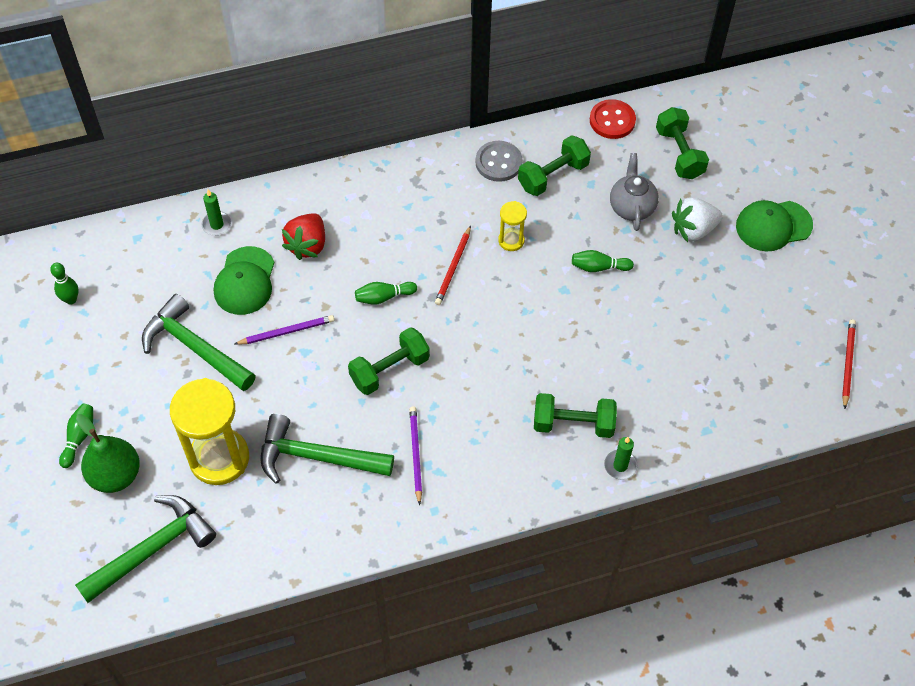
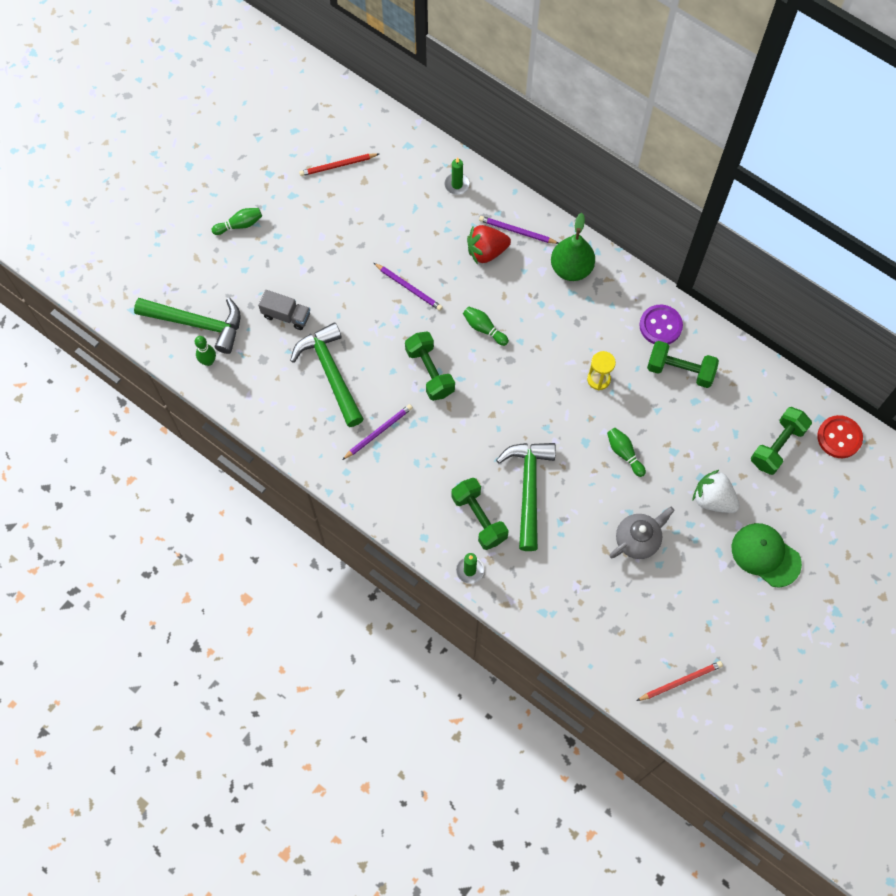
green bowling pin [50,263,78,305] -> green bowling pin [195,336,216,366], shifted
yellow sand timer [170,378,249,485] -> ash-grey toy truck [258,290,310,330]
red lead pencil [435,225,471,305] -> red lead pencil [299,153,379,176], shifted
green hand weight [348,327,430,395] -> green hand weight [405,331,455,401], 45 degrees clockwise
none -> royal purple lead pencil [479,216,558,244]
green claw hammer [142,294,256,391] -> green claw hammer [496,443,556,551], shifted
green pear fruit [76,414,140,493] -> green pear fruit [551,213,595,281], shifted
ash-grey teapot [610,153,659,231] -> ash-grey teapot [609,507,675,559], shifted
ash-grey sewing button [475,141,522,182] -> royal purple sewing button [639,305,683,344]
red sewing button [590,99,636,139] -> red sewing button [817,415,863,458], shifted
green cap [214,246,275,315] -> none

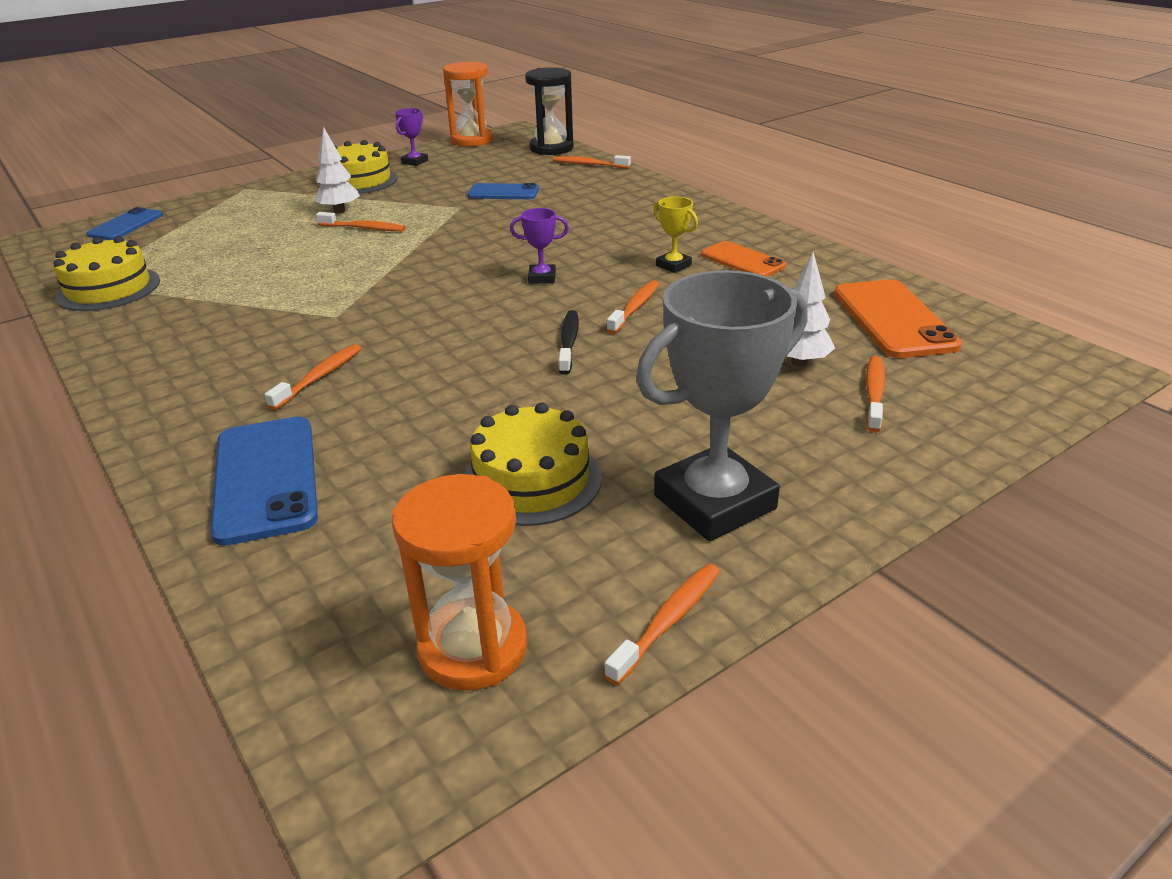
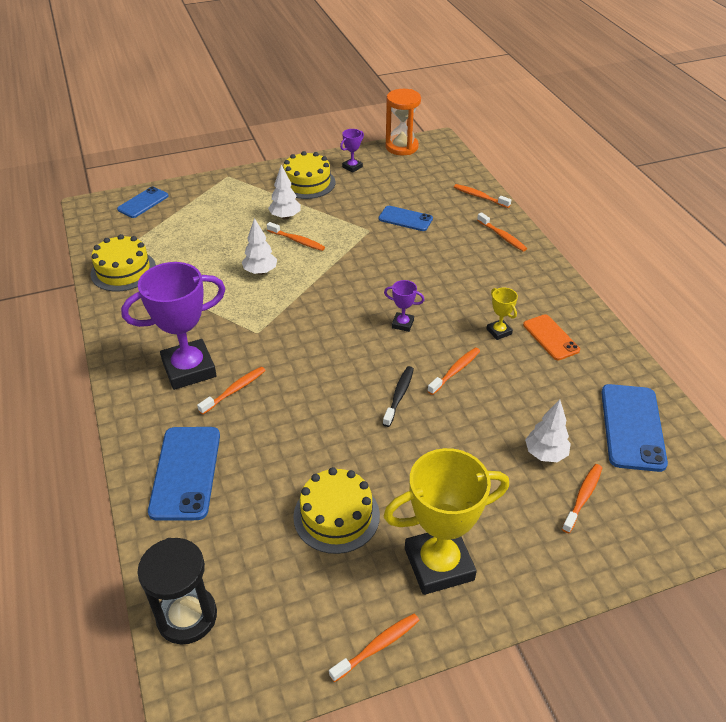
none -> royal purple trophy [121,262,225,390]
ebony sand timer [525,67,574,155] -> ebony sand timer [137,538,217,645], shifted
none -> pure white fir tree [242,218,277,275]
ash-grey trophy [636,270,808,541] -> yellow trophy [384,448,509,595]
none -> orange-coloured dental brush [477,212,527,252]
orange-coloured phone [834,279,962,358] -> blue phone [601,384,668,472]
orange-coloured sand timer [392,474,528,691] -> none

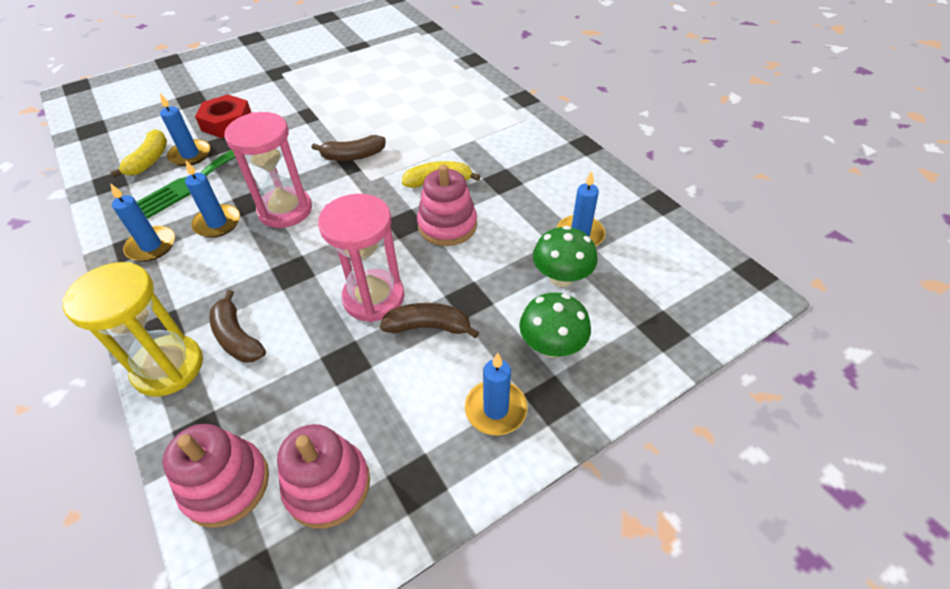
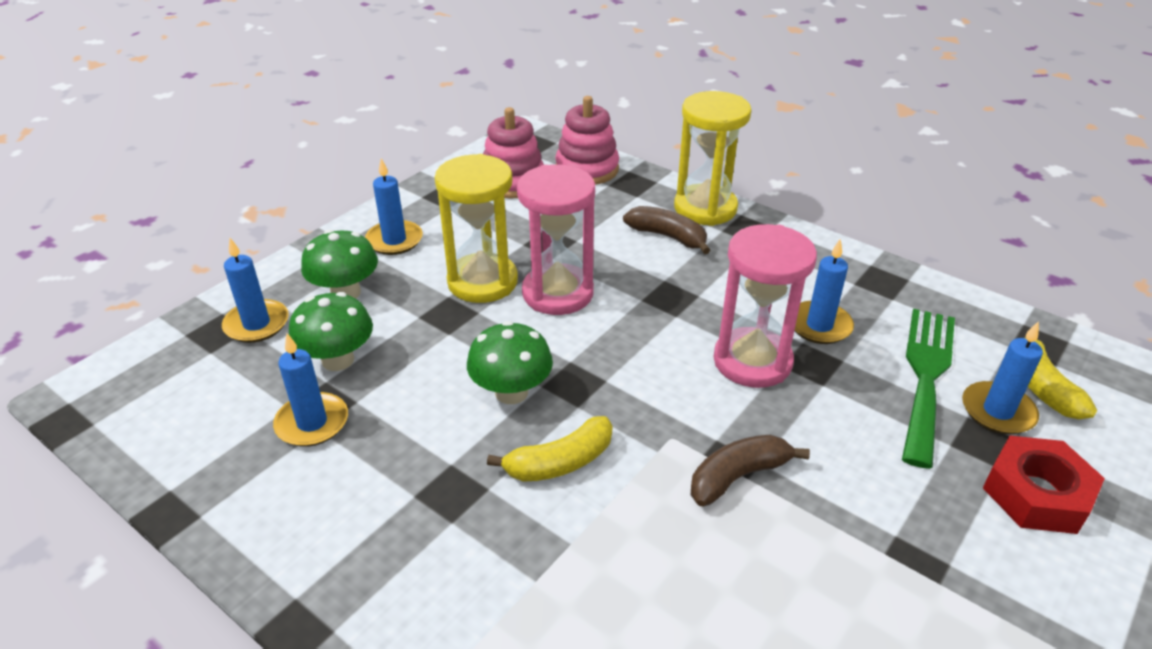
blue pillar candle [110,183,175,261] -> blue pillar candle [222,238,289,343], shifted
dark brown toy banana [380,303,479,338] -> yellow sand timer [435,154,518,303]
pink ring stacker [417,165,477,246] -> green mushroom [467,321,553,404]

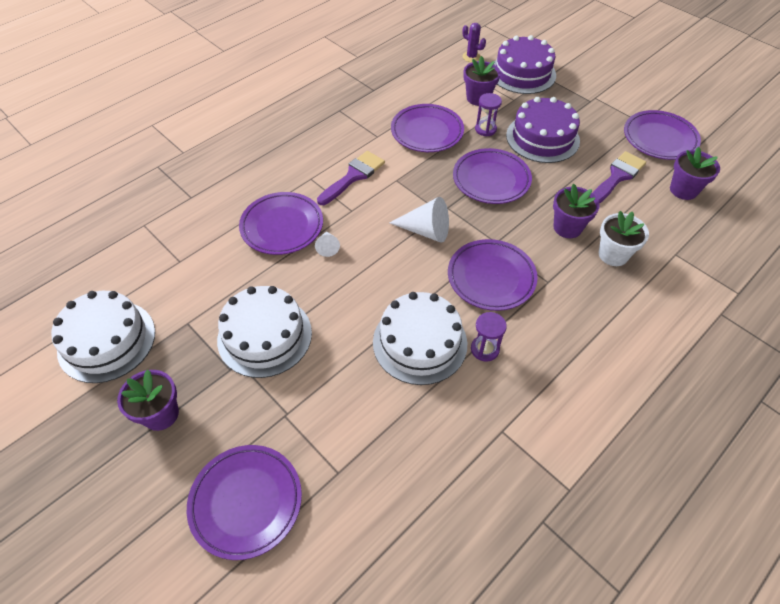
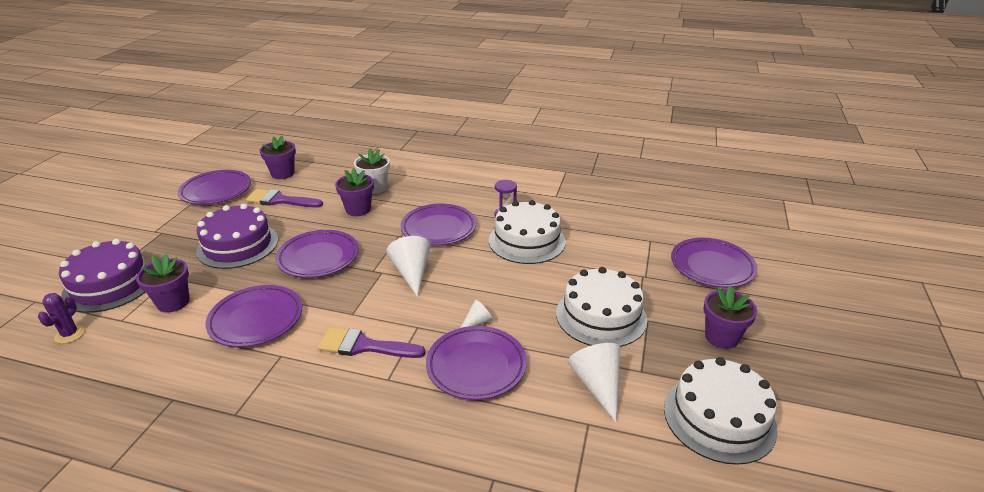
none -> pure white cone shape [567,343,621,422]
royal purple sand timer [475,93,502,136] -> none

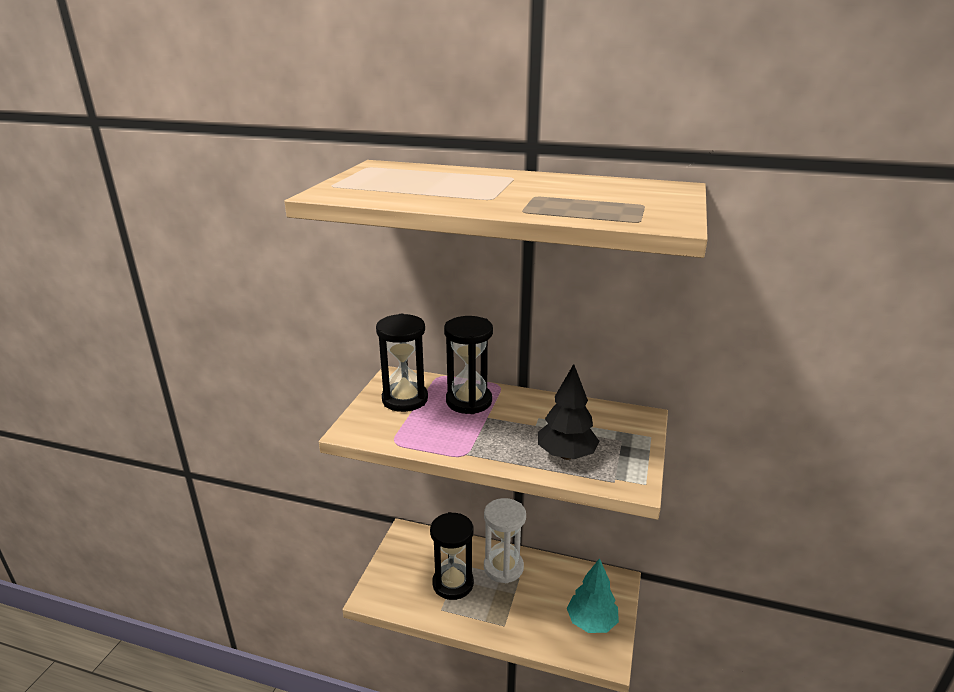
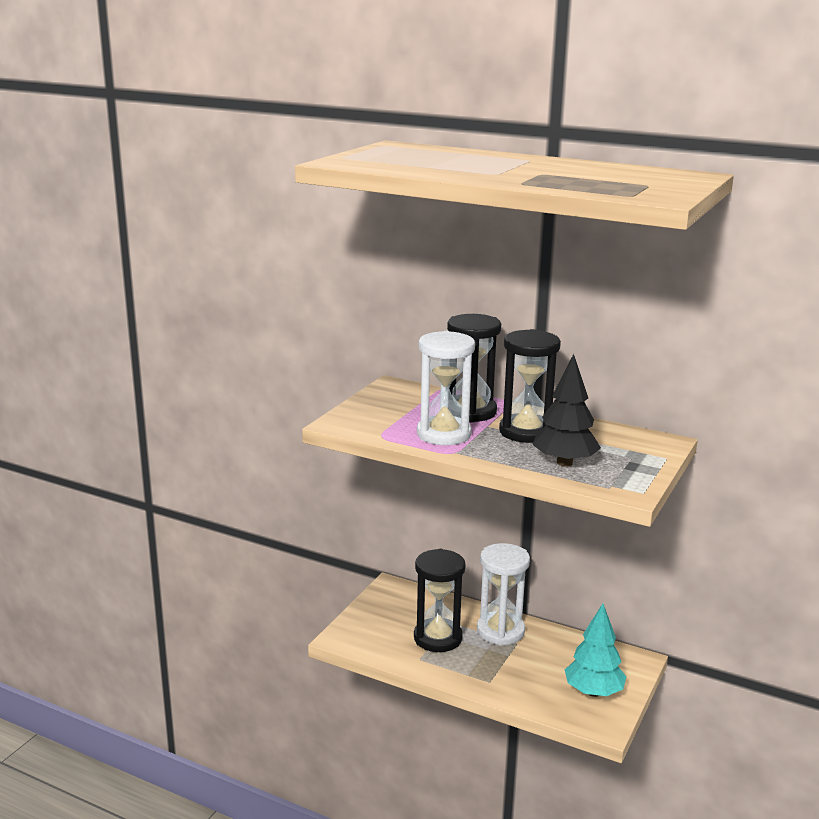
none -> pure white sand timer [417,331,475,445]
ebony sand timer [376,314,428,412] -> ebony sand timer [499,329,561,443], shifted

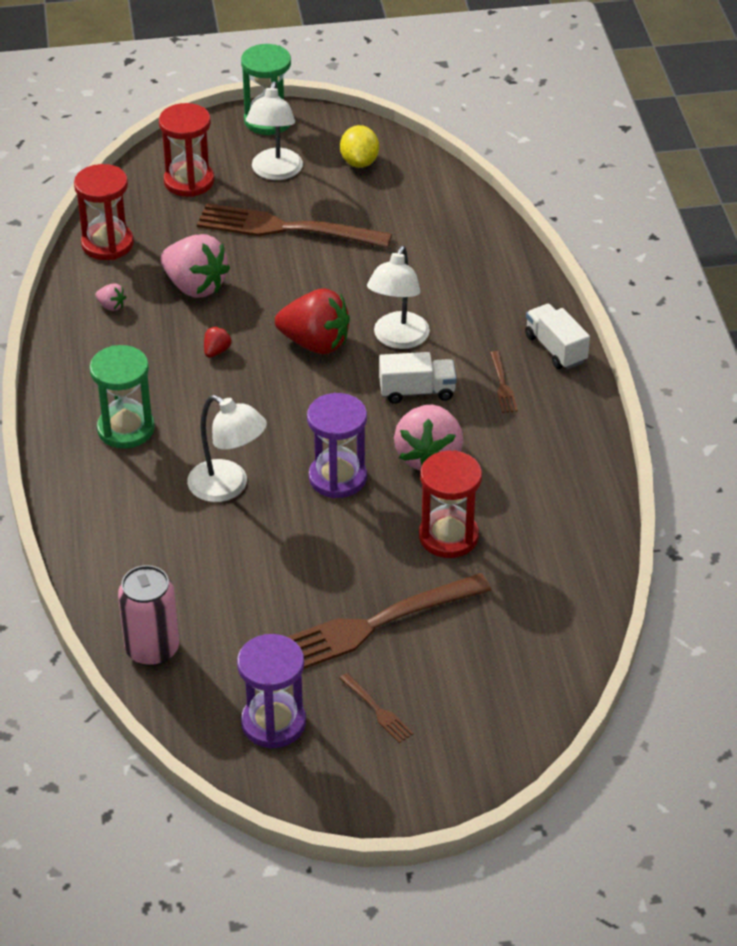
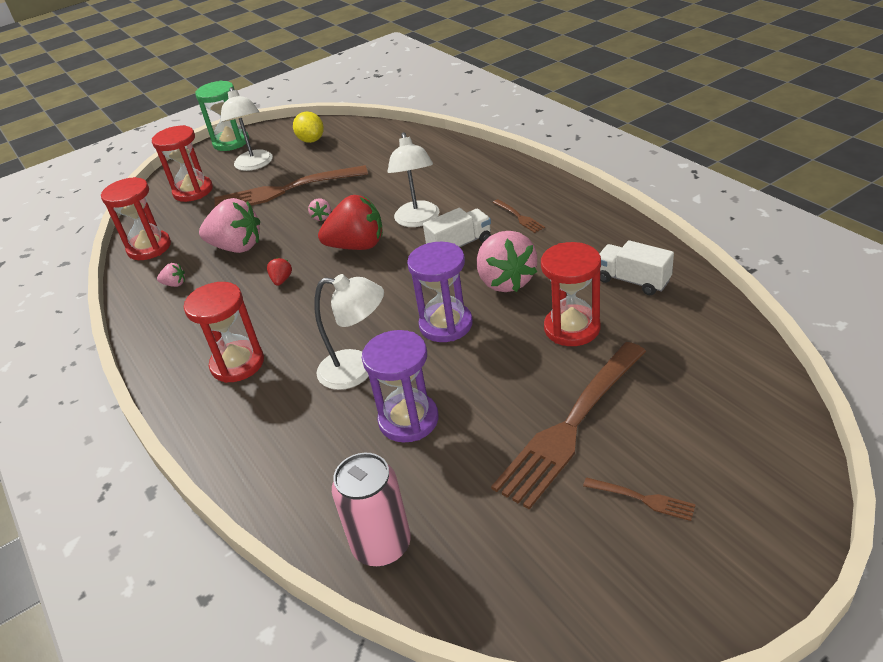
green sand timer [90,345,155,449] -> red sand timer [184,282,264,383]
none -> pink berry [308,199,331,221]
royal purple sand timer [237,634,306,749] -> royal purple sand timer [362,330,439,443], shifted
pure white toy truck [525,304,590,369] -> pure white toy truck [599,240,674,295], shifted

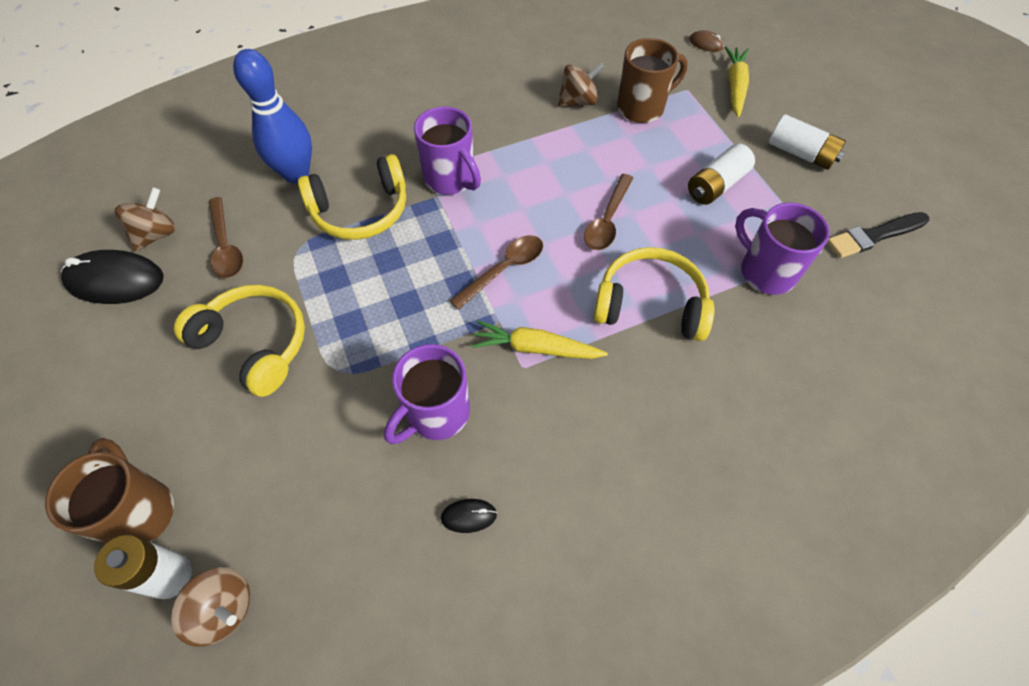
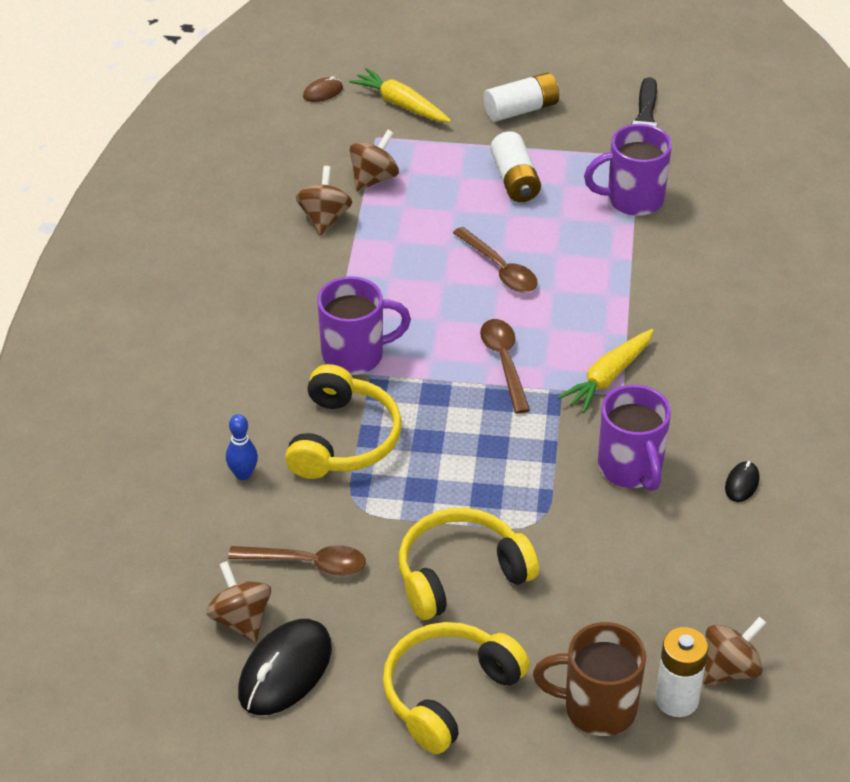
blue bowling pin [233,49,312,183] -> blue bowling pin [226,414,258,480], x0.48
dark brown coffee mug [617,38,688,123] -> dark brown whirligig [349,129,399,192]
yellow headset [594,247,714,341] -> yellow headset [383,622,530,754], shifted

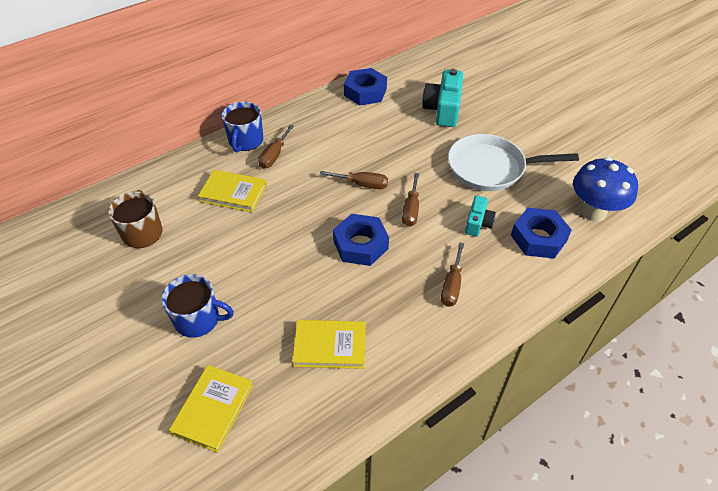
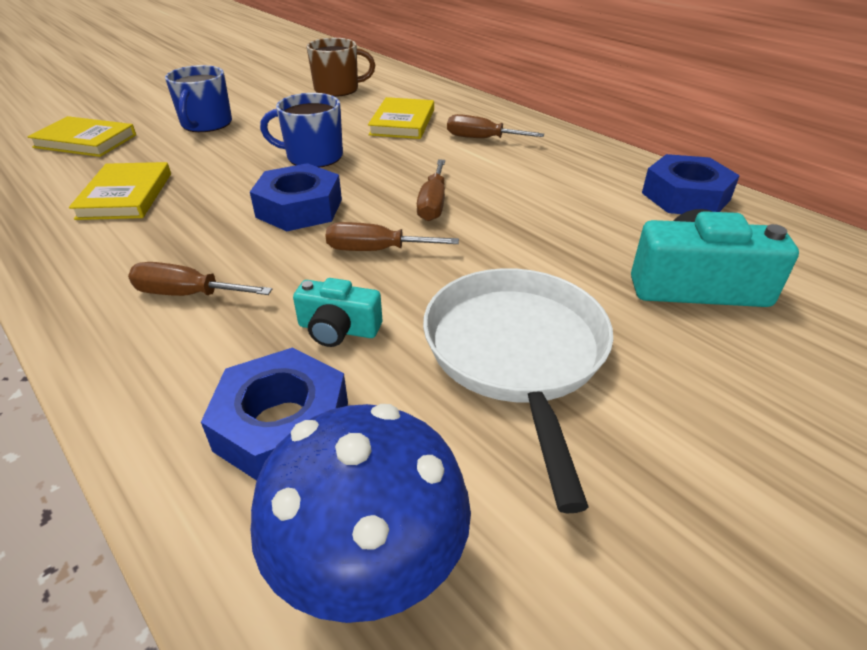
blue coffee mug [222,101,263,153] -> blue coffee mug [260,93,343,168], shifted

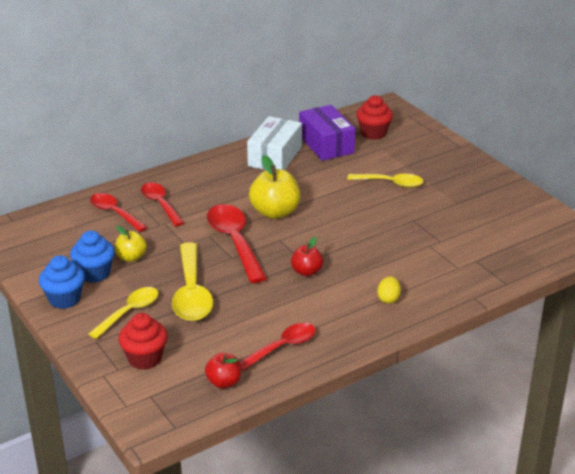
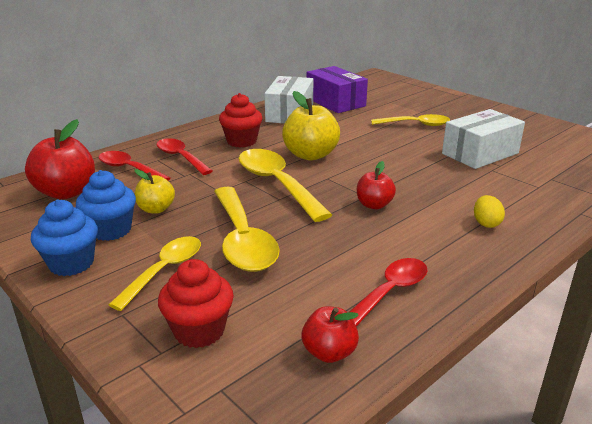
none -> red apple [25,119,95,199]
red muffin [356,95,393,140] -> red muffin [219,93,263,148], shifted
red teaspoon [207,204,267,283] -> yellow teaspoon [239,149,332,222]
none -> pure white package [442,109,525,169]

